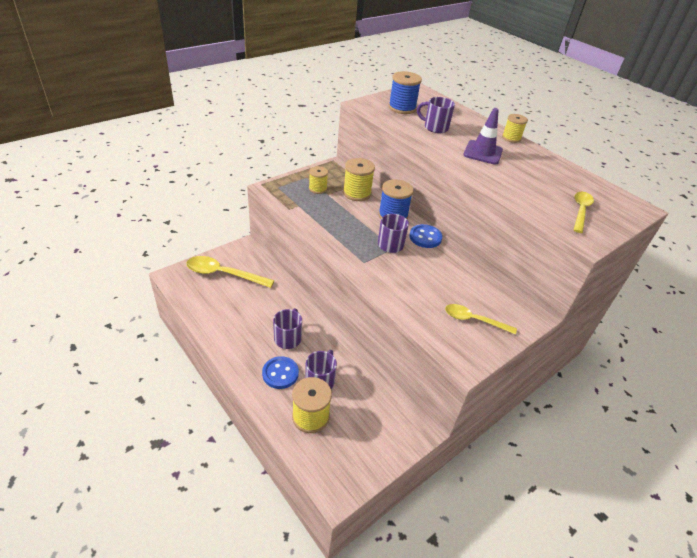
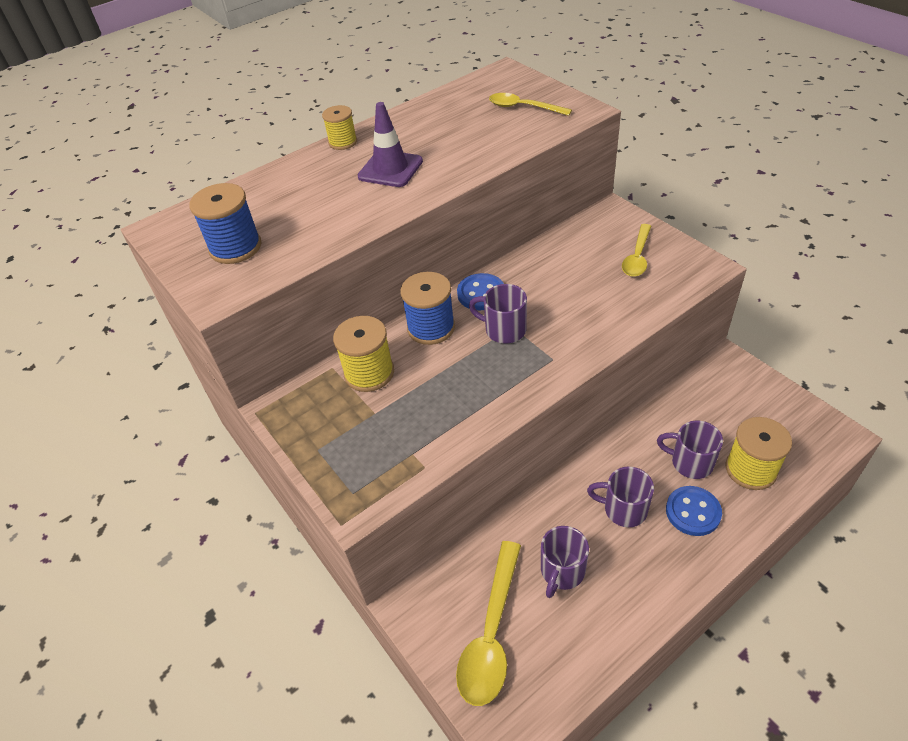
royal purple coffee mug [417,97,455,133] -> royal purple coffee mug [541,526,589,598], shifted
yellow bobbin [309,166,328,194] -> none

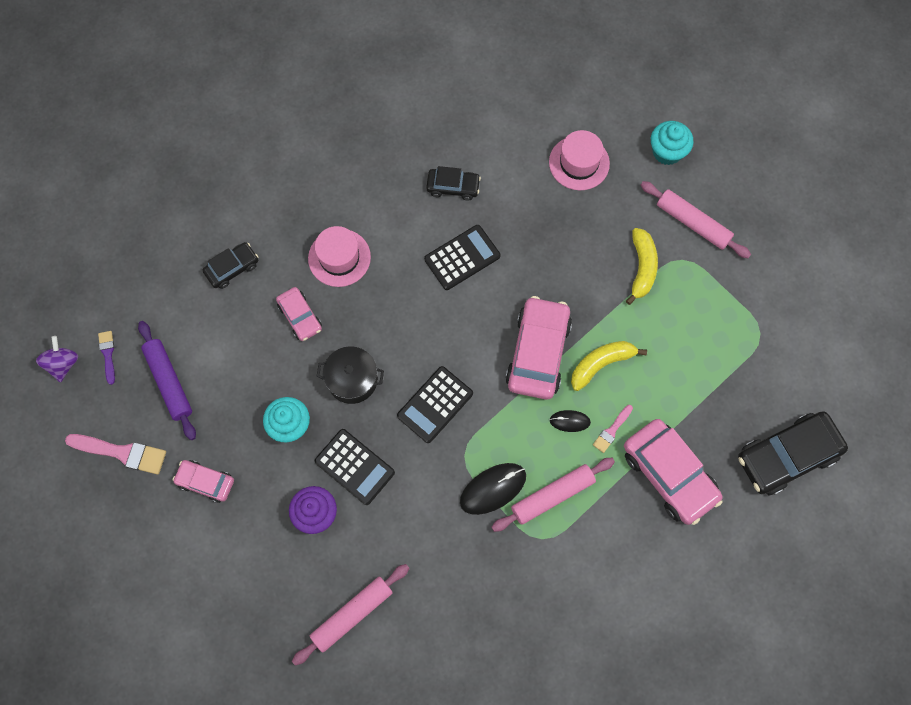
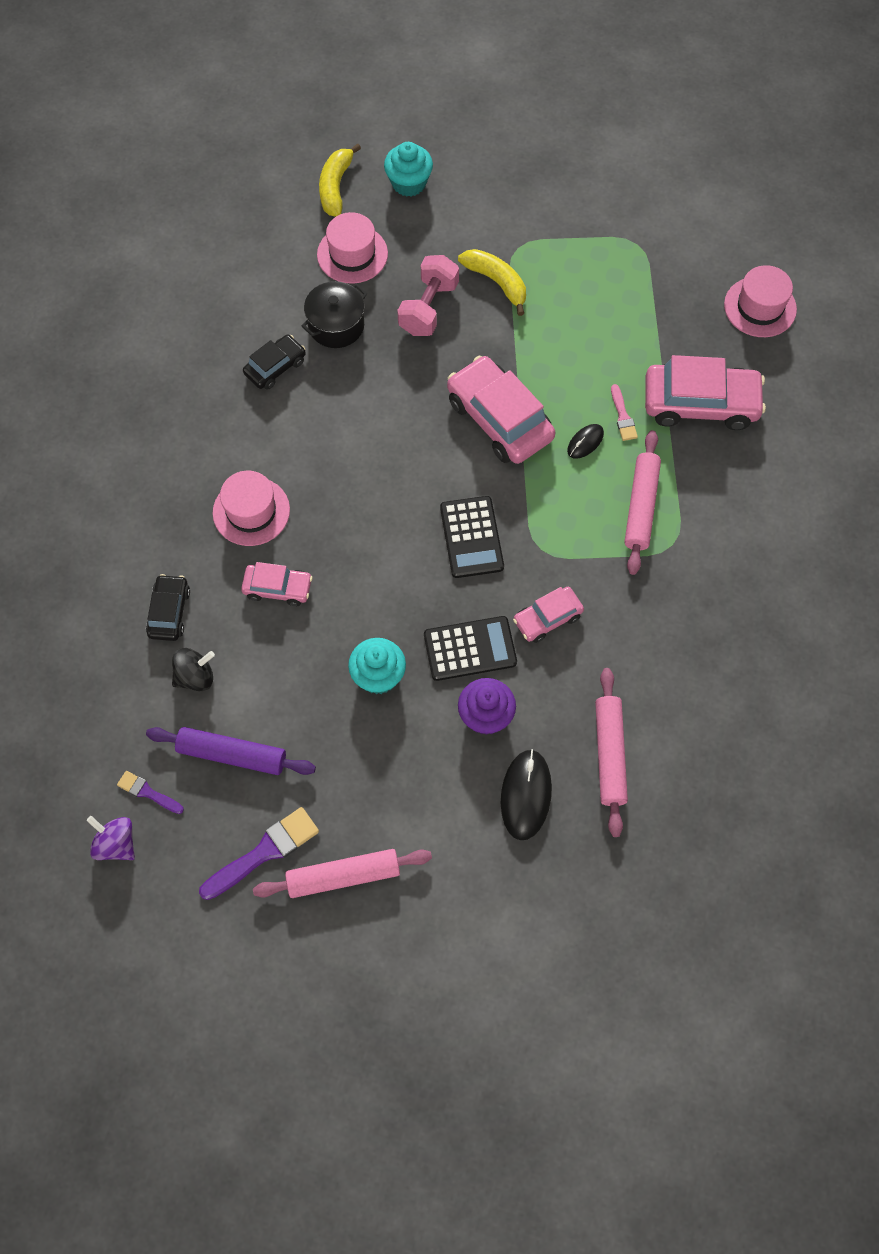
none -> ebony whirligig [172,648,215,691]
pink paintbrush [65,434,166,474] -> royal purple paintbrush [199,807,319,900]
pink rolling pin [641,181,751,258] -> pink rolling pin [253,849,432,898], shifted
ebony pot [316,346,384,404] -> ebony pot [302,281,367,348], shifted
yellow toy banana [571,341,647,391] -> yellow toy banana [319,144,361,217], shifted
none -> pink hand weight [397,255,459,336]
ebony computer mouse [460,463,526,515] -> ebony computer mouse [501,749,552,840], shifted
pink car [173,460,234,503] -> pink car [513,587,584,643], shifted
ebony car [738,411,848,496] -> pink top hat [724,265,797,337]
ebony pocket calculator [424,225,500,290] -> none

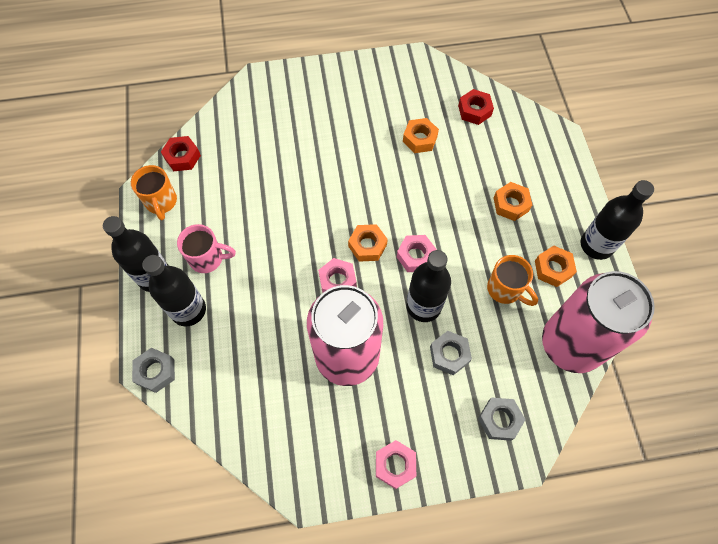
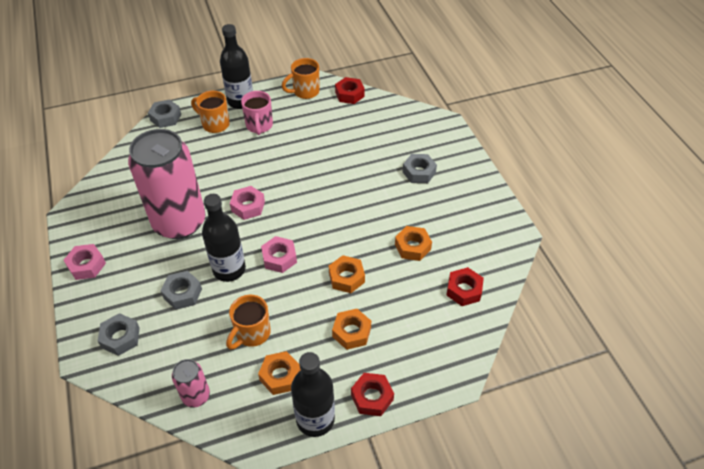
pink can [542,271,655,373] -> pink can [172,359,210,408], x0.44
ebony bottle [142,255,206,326] -> orange-coloured coffee mug [191,91,230,133]
orange-coloured hexagon nut [348,224,388,262] -> orange-coloured hexagon nut [329,255,365,293], shifted
none -> red hexagon nut [351,373,394,416]
none -> ash-grey hexagon nut [403,154,437,183]

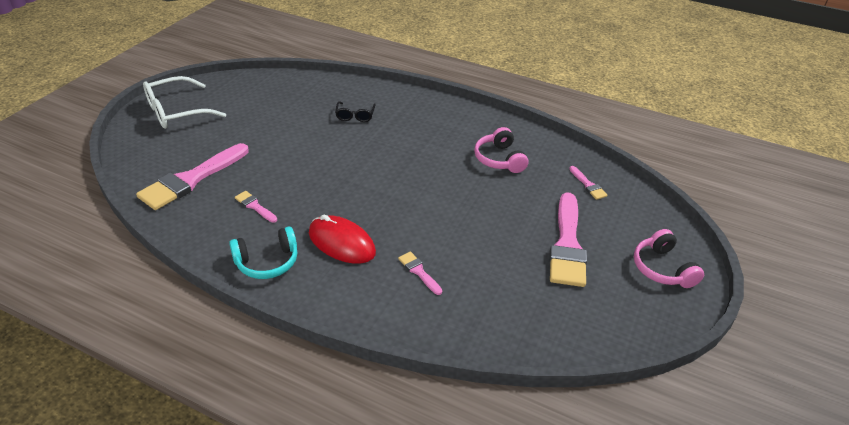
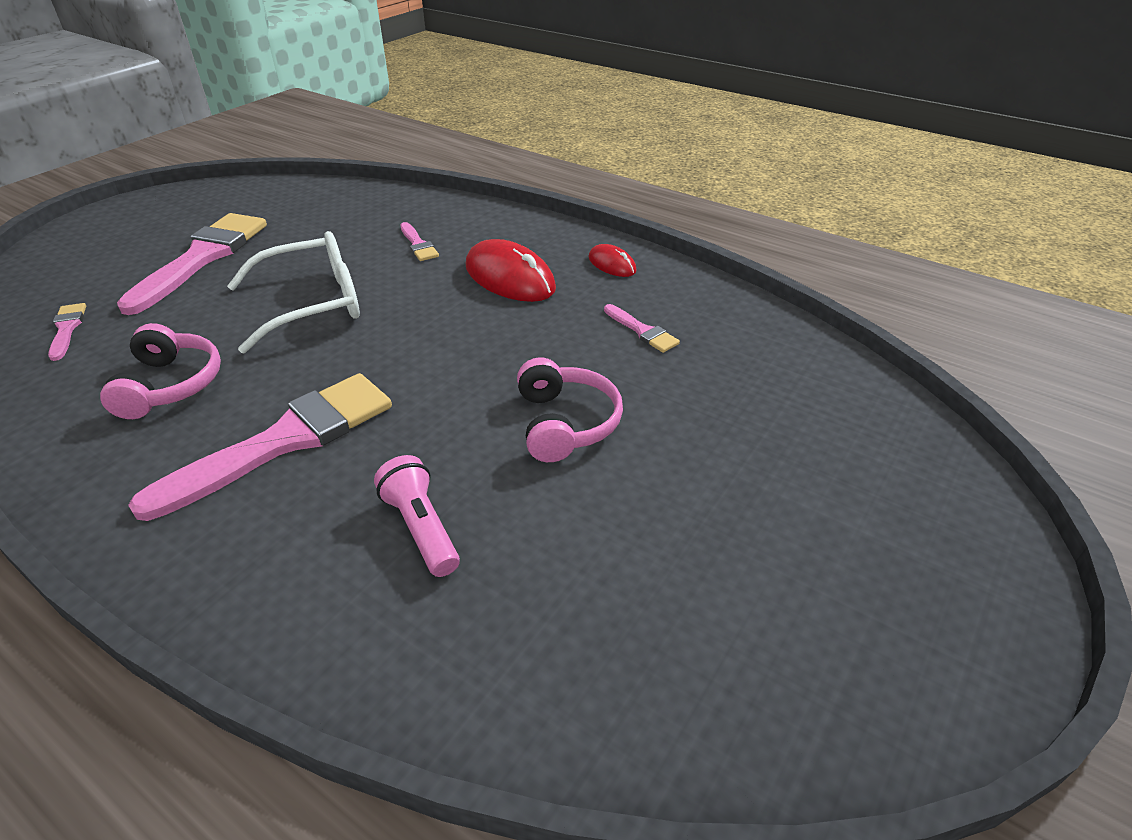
pink paintbrush [136,143,249,210] -> pink paintbrush [128,373,392,521], shifted
pure white spectacles [143,76,226,129] -> pure white spectacles [227,231,360,354], shifted
ebony spectacles [335,101,376,122] -> pink flashlight [374,455,460,577]
pink headset [634,229,704,288] -> pink headset [517,358,623,462], shifted
turquoise headset [229,226,297,279] -> red computer mouse [588,244,637,277]

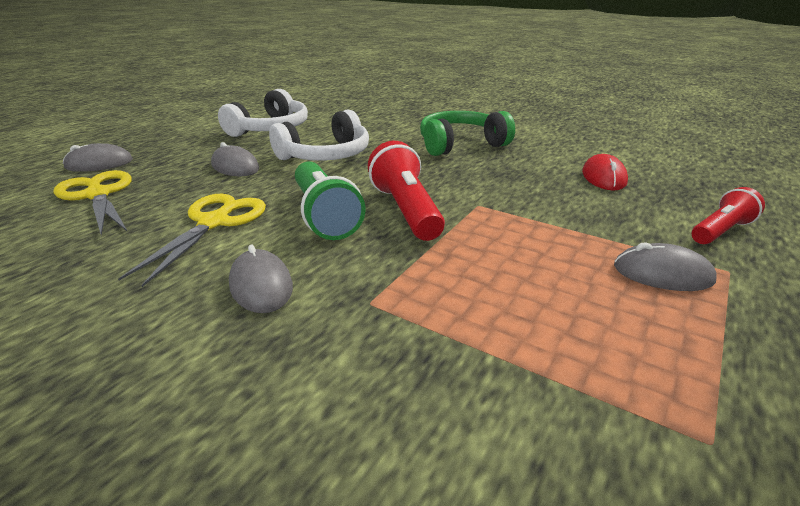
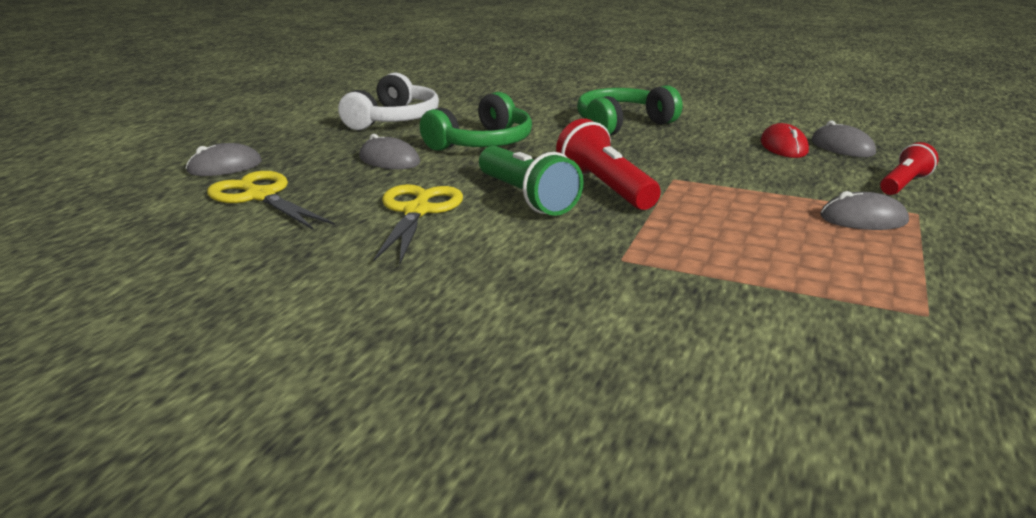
pure white headset [269,109,369,161] -> green headset [420,92,532,151]
ash-grey computer mouse [229,245,293,313] -> ash-grey computer mouse [812,121,876,157], shifted

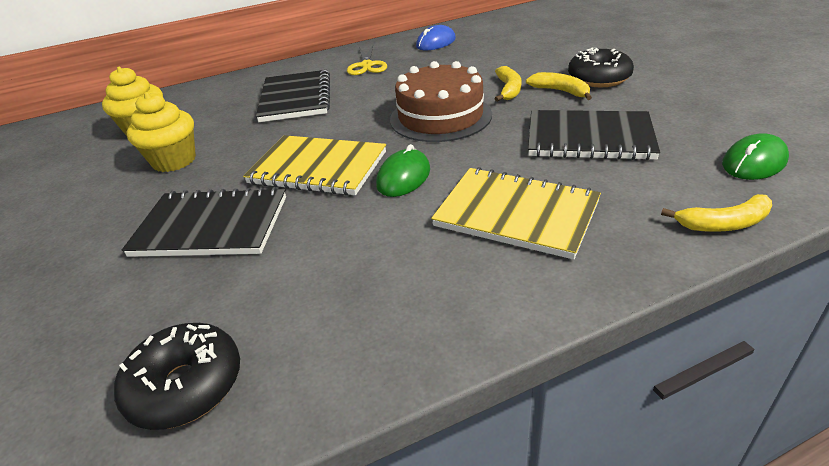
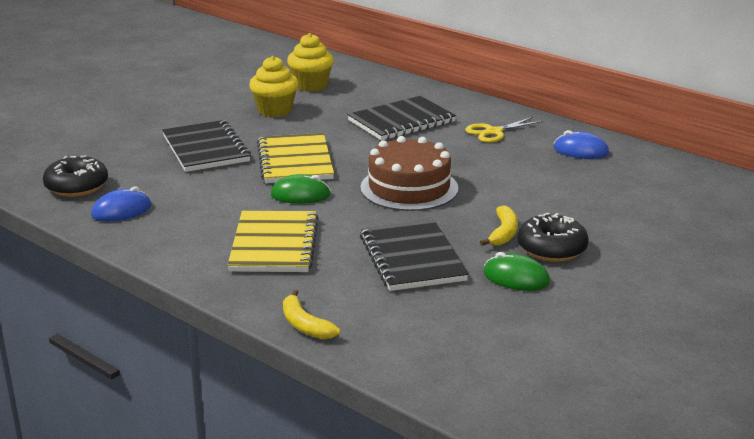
none -> blue computer mouse [91,187,151,222]
green computer mouse [722,133,789,180] -> green computer mouse [483,252,550,291], shifted
yellow toy banana [494,66,522,102] -> none

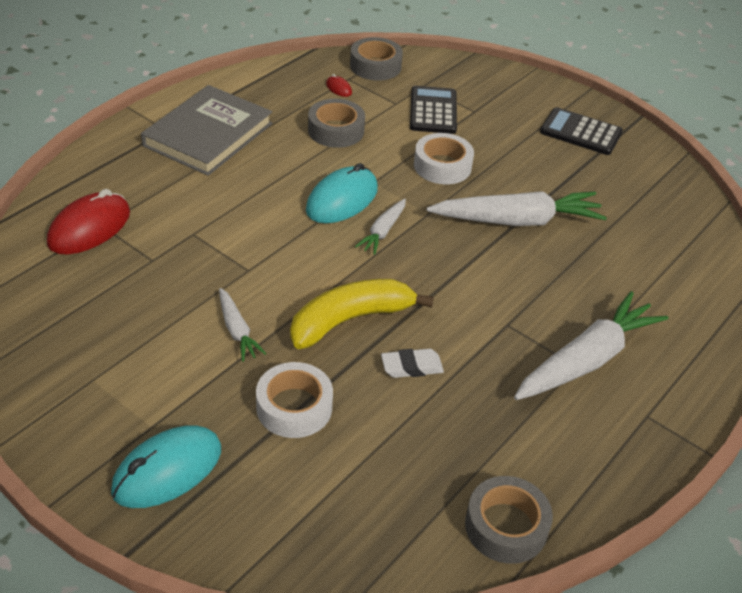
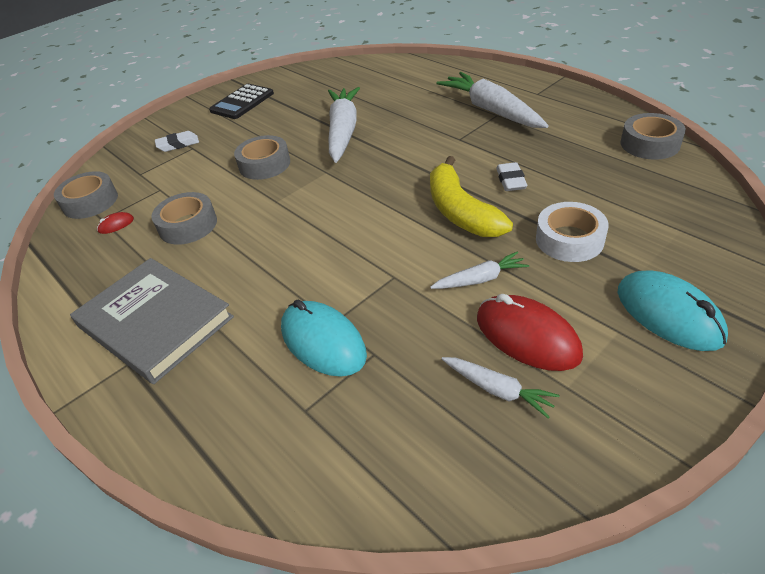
none -> pure white pencil eraser [155,131,199,152]
pure white tape [414,133,474,184] -> ash-grey tape [234,135,290,180]
turquoise computer mouse [306,163,378,223] -> turquoise computer mouse [281,300,367,377], shifted
pure white toy carrot [355,199,406,255] -> pure white toy carrot [442,357,559,418], shifted
red computer mouse [47,189,130,255] -> red computer mouse [477,294,583,371], shifted
ebony pocket calculator [410,86,457,134] -> none

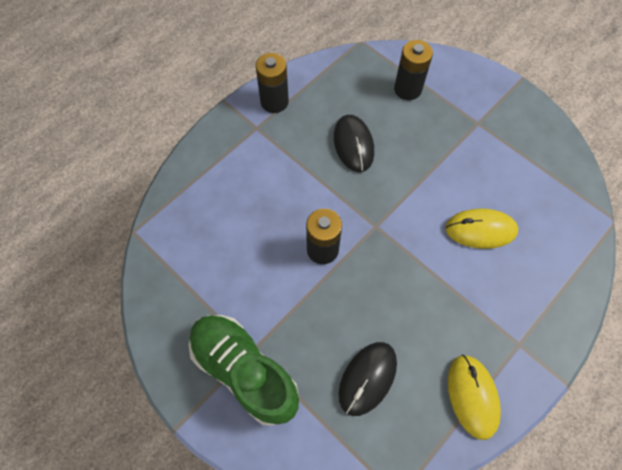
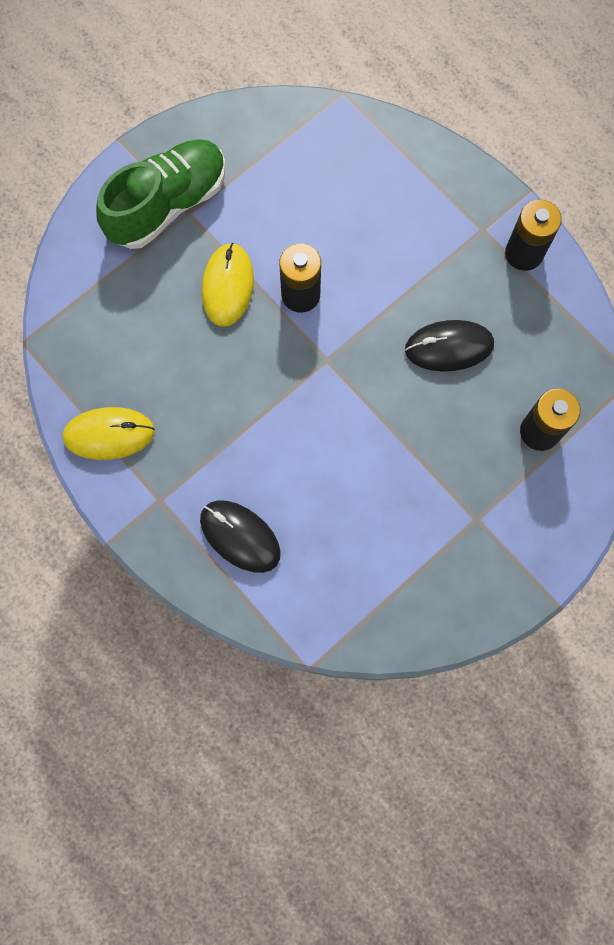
ebony computer mouse [339,342,397,416] -> ebony computer mouse [200,500,281,573], shifted
yellow computer mouse [445,209,518,249] -> yellow computer mouse [202,243,254,327], shifted

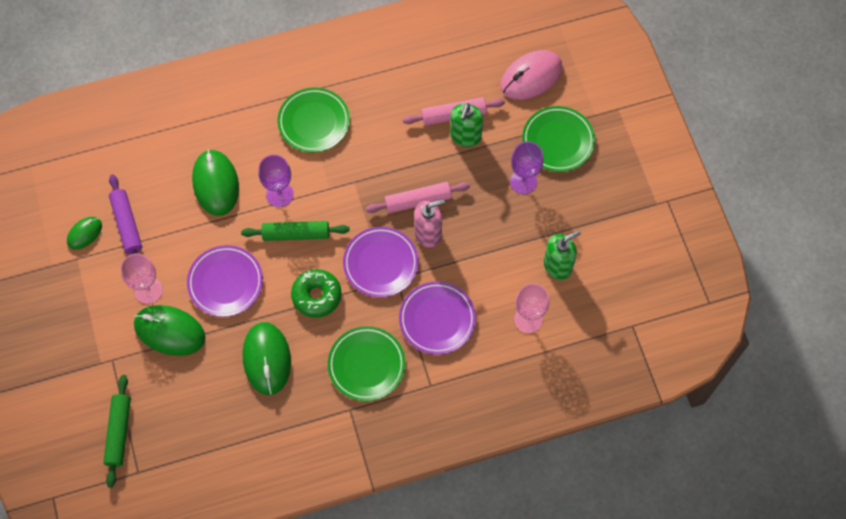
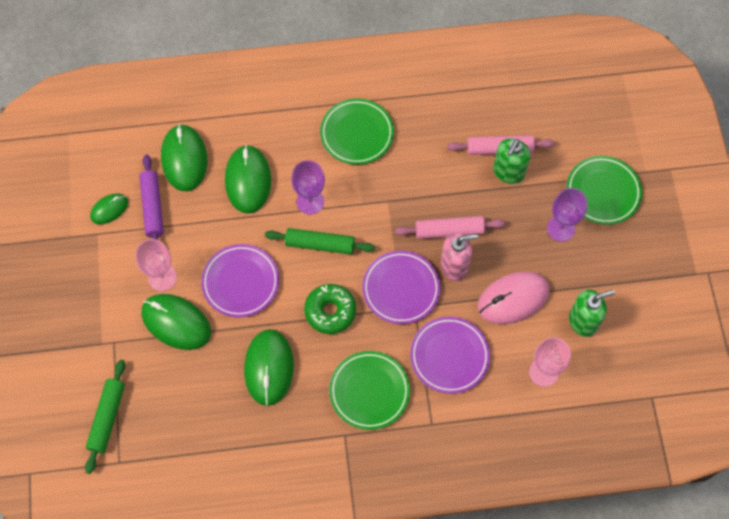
none -> green computer mouse [161,124,207,191]
pink computer mouse [501,50,562,100] -> pink computer mouse [478,272,549,324], shifted

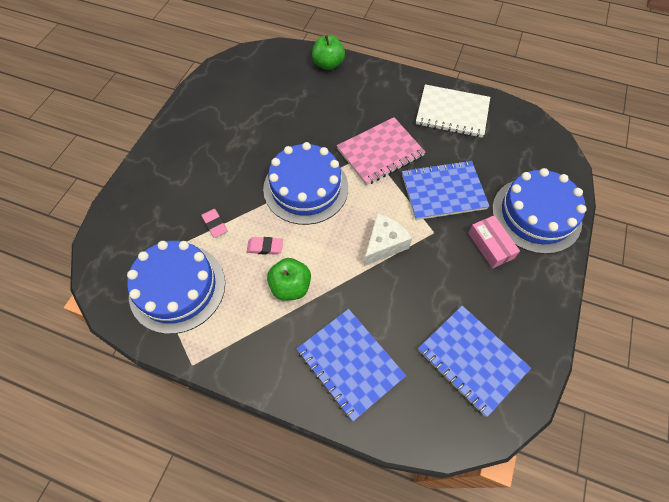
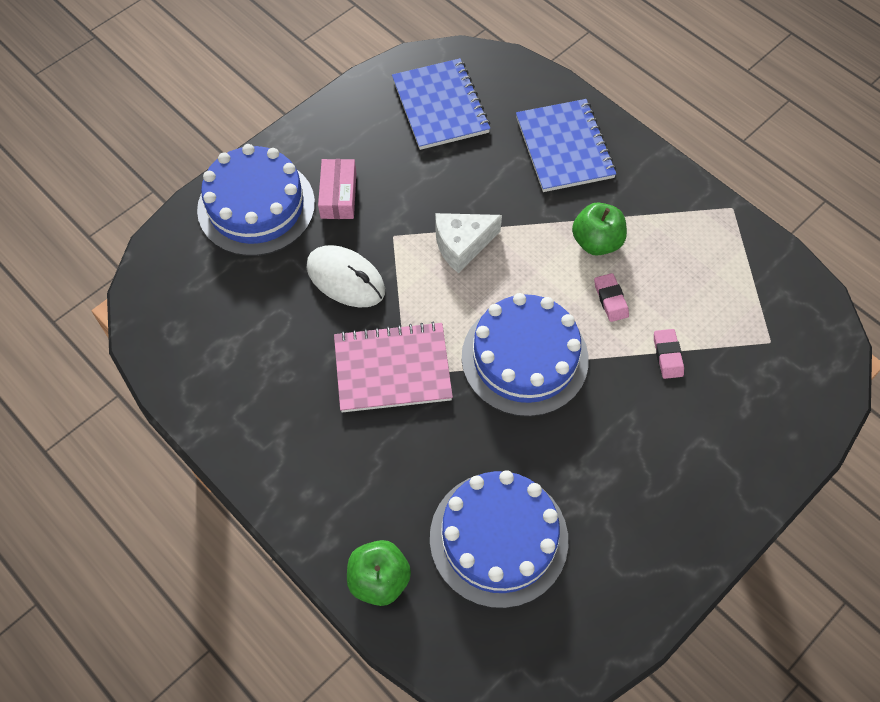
blue exercise book [402,160,490,220] -> pure white computer mouse [307,245,385,308]
blue gateau [127,241,225,334] -> blue gateau [430,470,568,608], shifted
pink pencil eraser [247,237,283,255] -> pink pencil eraser [594,273,629,322], 45 degrees clockwise
pure white exercise book [416,84,490,138] -> none

